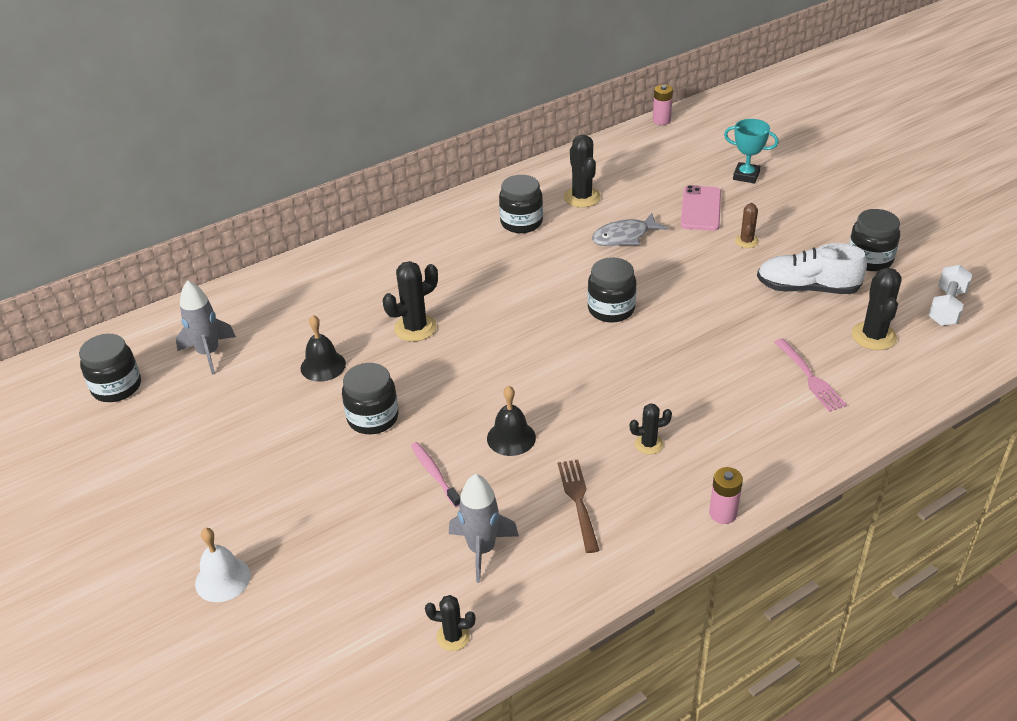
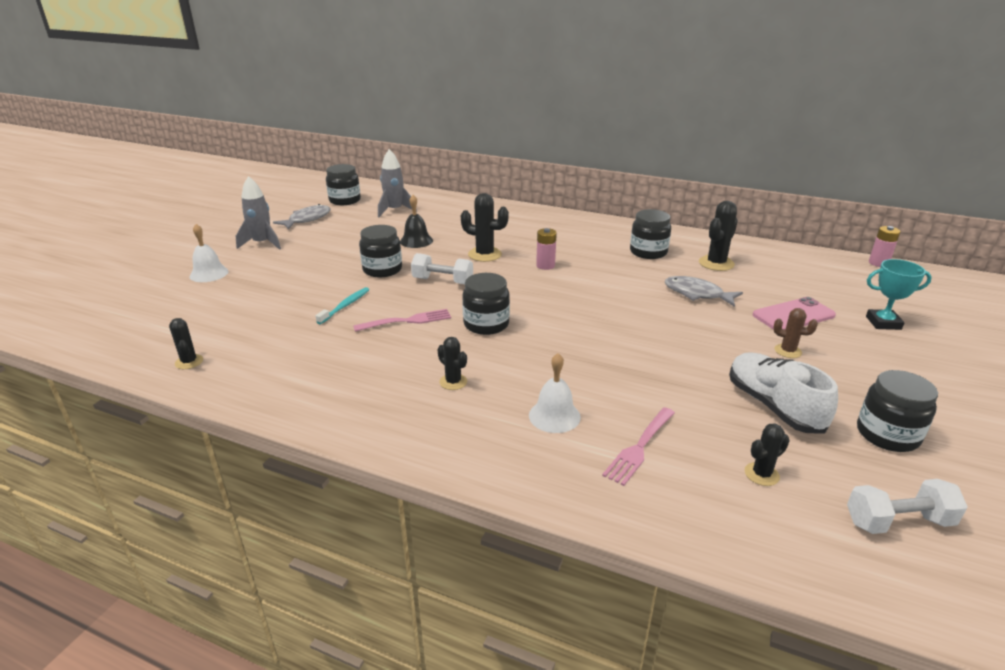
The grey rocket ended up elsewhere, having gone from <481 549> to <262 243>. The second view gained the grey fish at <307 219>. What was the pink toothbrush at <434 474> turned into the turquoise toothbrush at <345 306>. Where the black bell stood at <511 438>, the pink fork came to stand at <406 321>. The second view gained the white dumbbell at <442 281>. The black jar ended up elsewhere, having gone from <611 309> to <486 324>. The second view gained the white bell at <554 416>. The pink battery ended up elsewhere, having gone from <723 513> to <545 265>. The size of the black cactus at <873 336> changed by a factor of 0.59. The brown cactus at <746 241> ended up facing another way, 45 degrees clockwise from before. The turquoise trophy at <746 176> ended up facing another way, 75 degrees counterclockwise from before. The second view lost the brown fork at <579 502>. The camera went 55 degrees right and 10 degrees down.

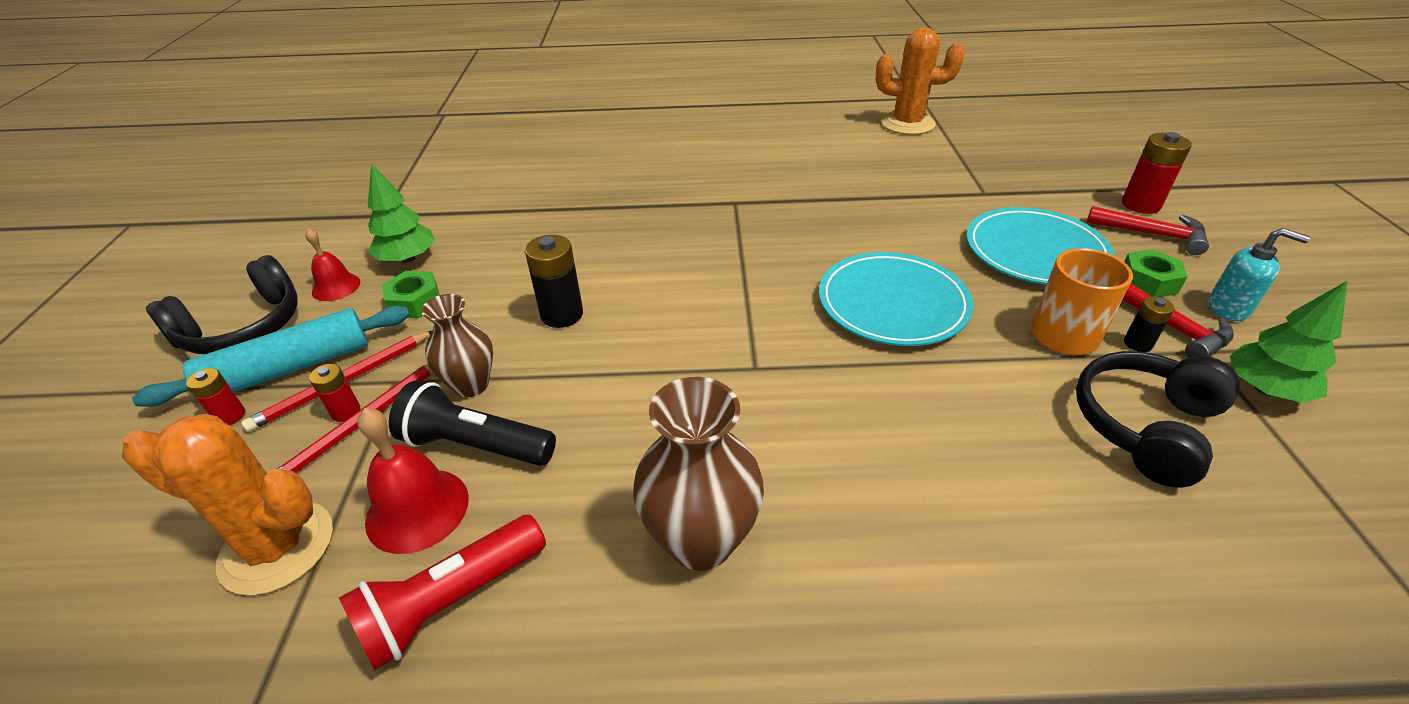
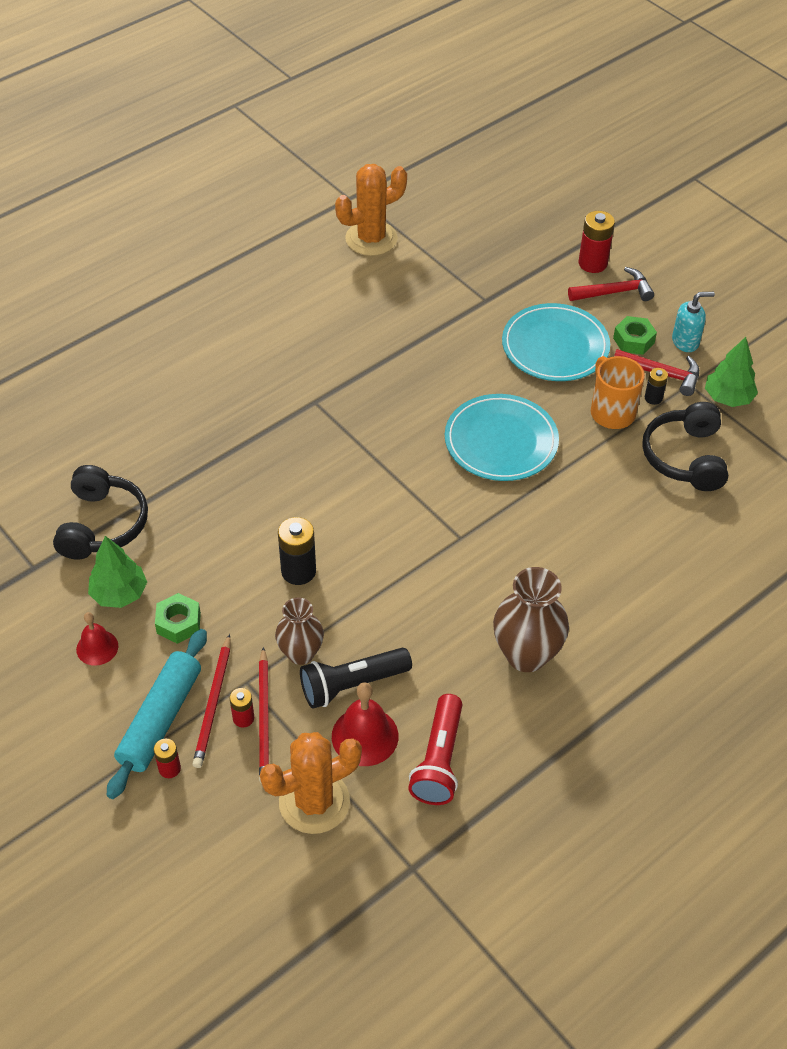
The black headphones ended up elsewhere, having gone from <244 328> to <102 525>. The camera went 40 degrees left and 10 degrees up.

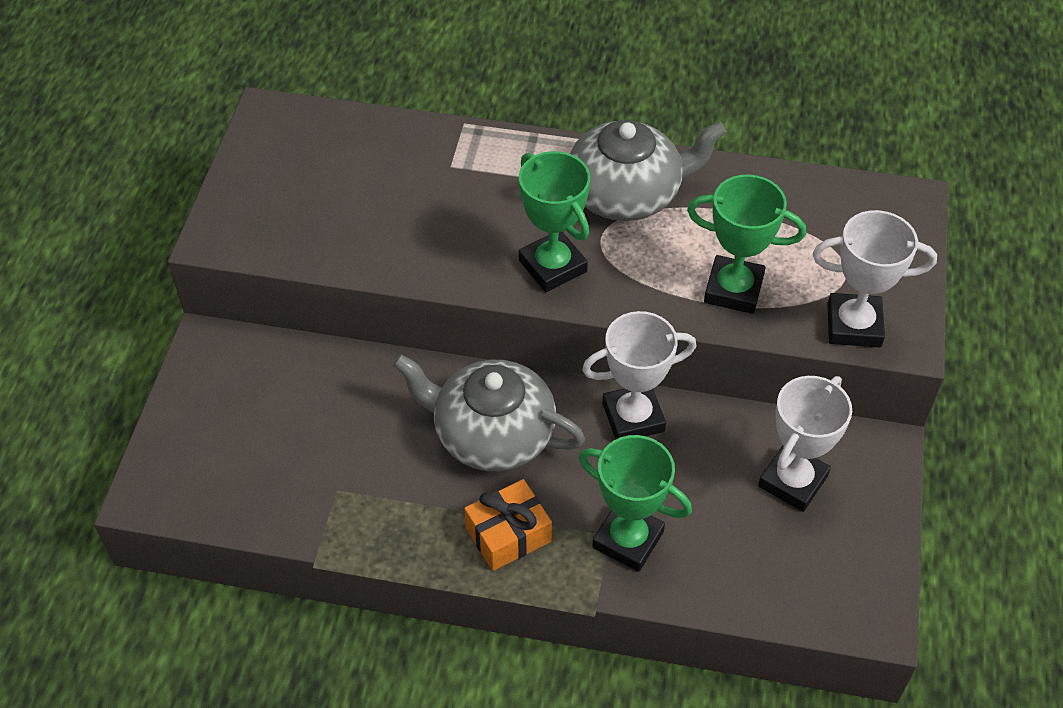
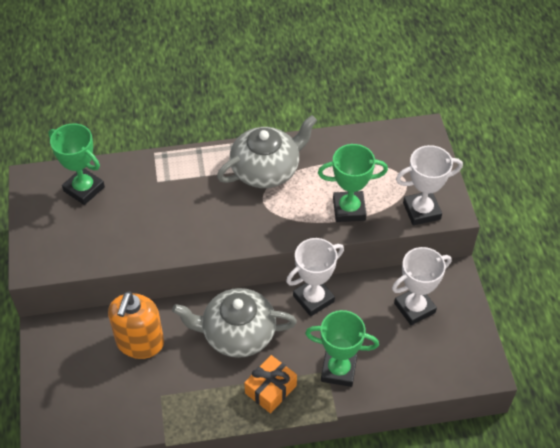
The green trophy ended up elsewhere, having gone from <552 266> to <84 189>. The second view gained the orange soap dispenser at <140 343>. The white trophy at <793 481> ended up facing another way, 45 degrees clockwise from before. The camera went 20 degrees left and 0 degrees up.

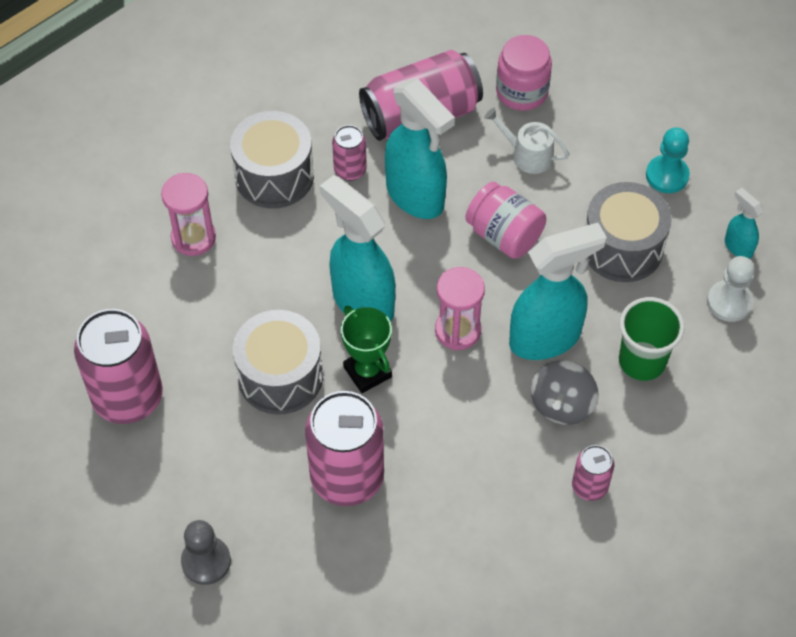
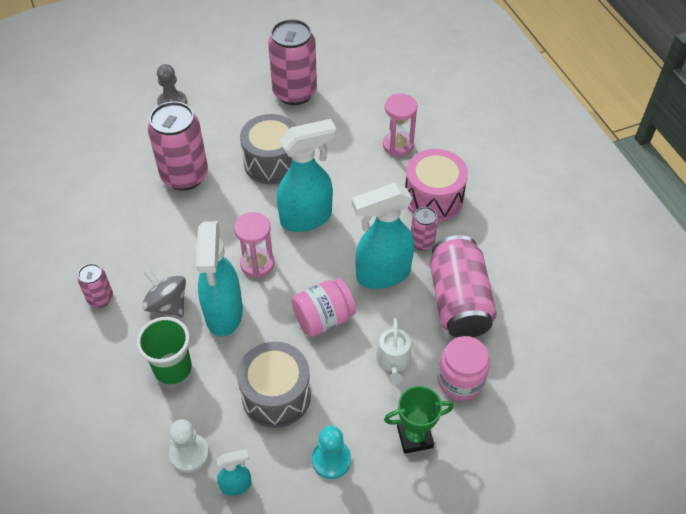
The white watering can at <527 154> ended up facing another way, 135 degrees clockwise from before. The green trophy ended up elsewhere, having gone from <367 372> to <414 437>. What was the grey drum at <274 176> turned into the pink drum at <433 198>. The camera went 110 degrees right and 5 degrees down.

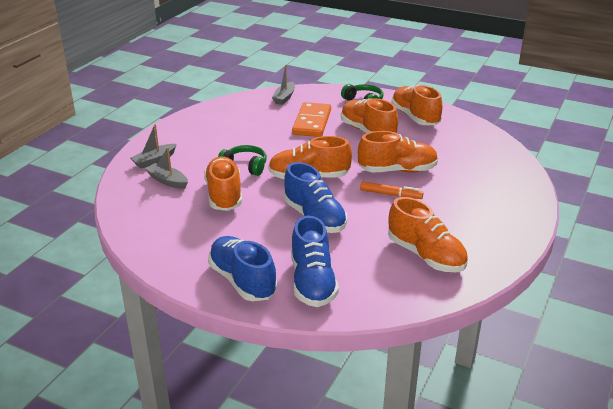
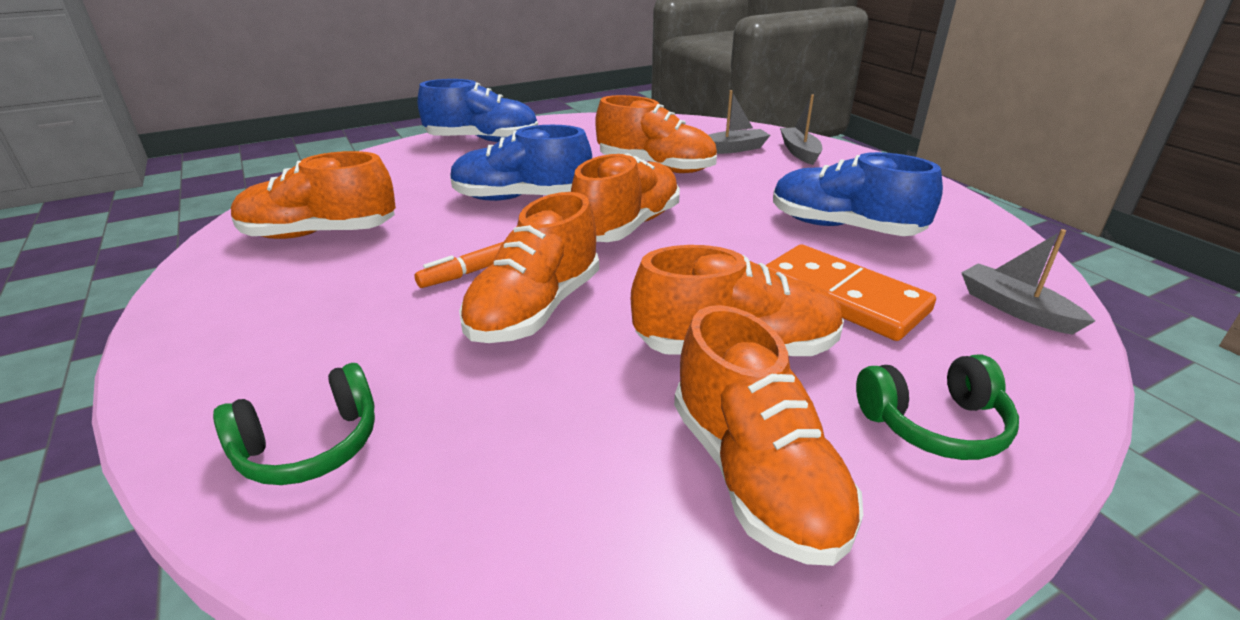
The green headphones ended up elsewhere, having gone from <245 166> to <310 446>. The orange shoe at <415 117> ended up facing another way, 60 degrees clockwise from before. The blue shoe ended up elsewhere, having gone from <312 282> to <843 227>. The camera went 125 degrees right and 0 degrees up.

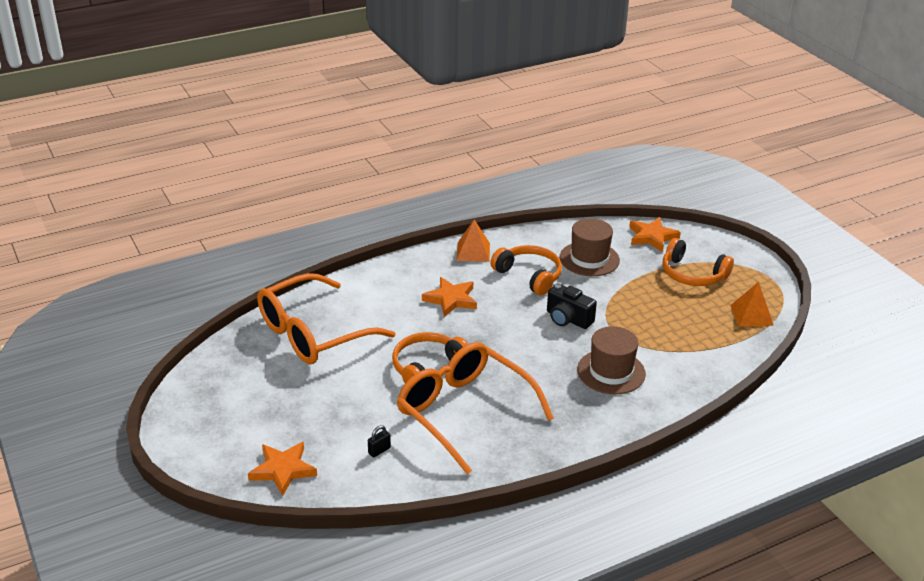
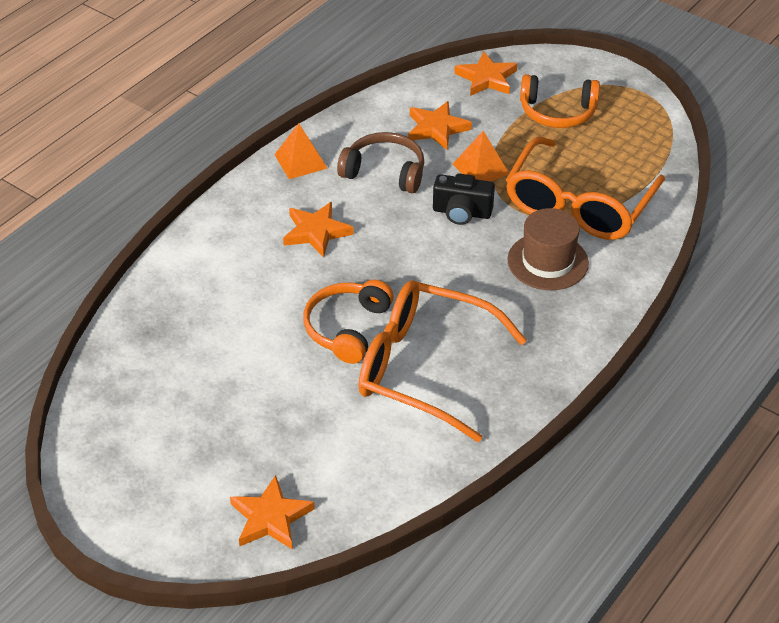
What was the orange headphones at <529 276> turned into the brown headphones at <385 172>. Where the brown hat stood at <589 259>, the orange star came to stand at <436 128>. The orange pyramid ended up elsewhere, having gone from <751 315> to <480 169>. The orange glasses ended up elsewhere, having gone from <314 333> to <579 204>. The second view lost the black padlock at <379 450>. The camera went 25 degrees left and 10 degrees up.

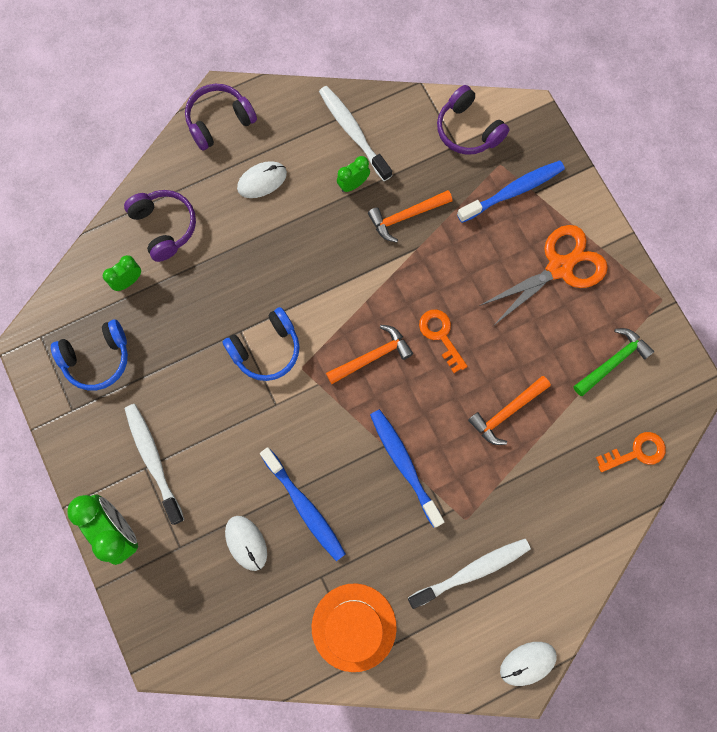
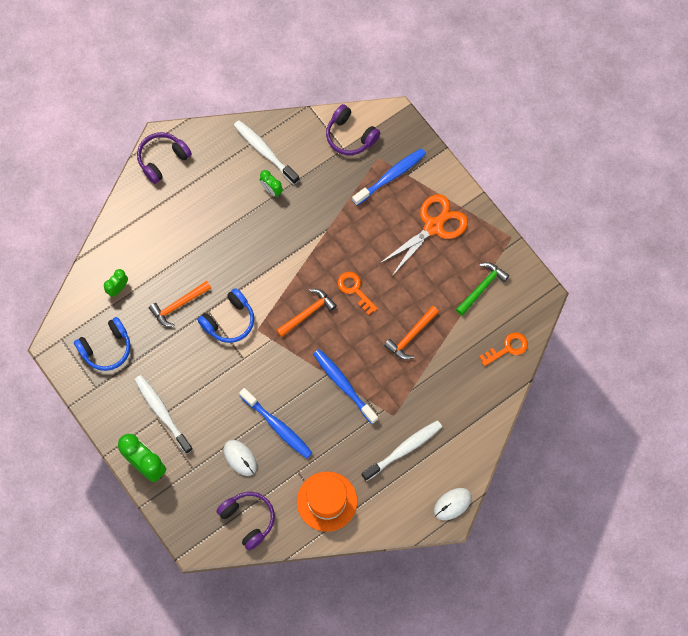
The orange hammer ended up elsewhere, having gone from <406 216> to <179 305>. The purple headphones ended up elsewhere, having gone from <164 227> to <248 519>. The green clock at <353 184> ended up facing another way, 90 degrees counterclockwise from before. The second view lost the white mouse at <262 181>. The camera went 10 degrees left and 5 degrees down.

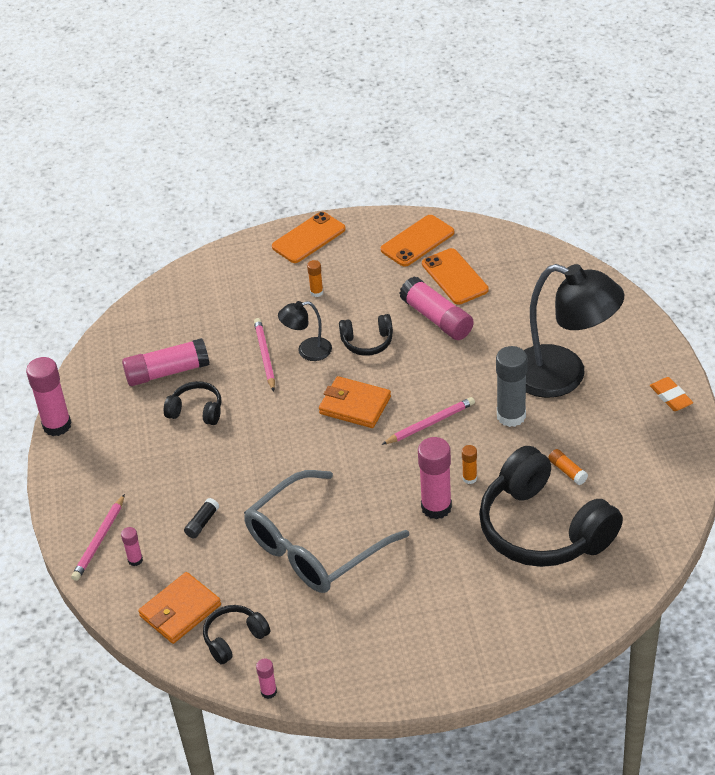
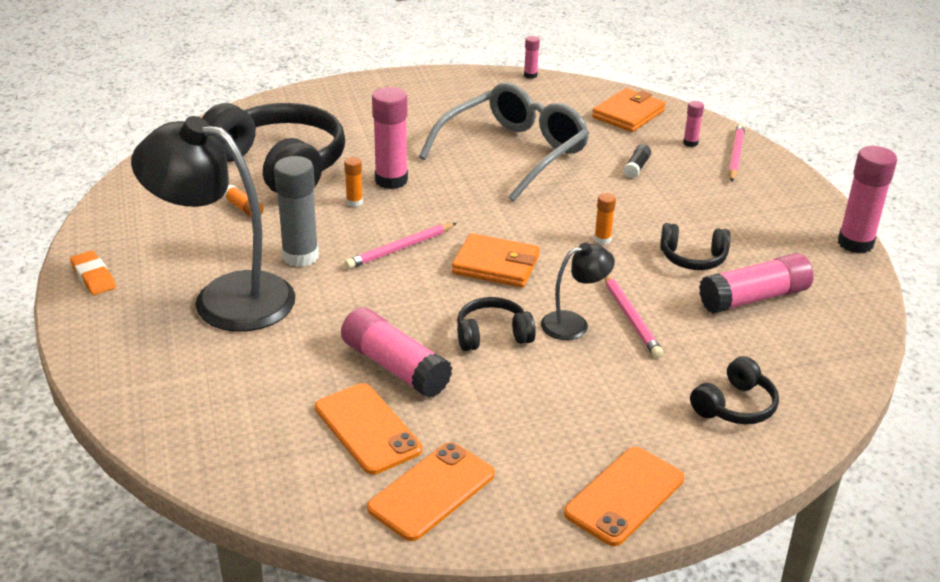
The orange glue stick ended up elsewhere, having gone from <316 292> to <602 239>. The black headphones ended up elsewhere, having gone from <234 639> to <734 406>. The camera went 170 degrees right and 10 degrees down.

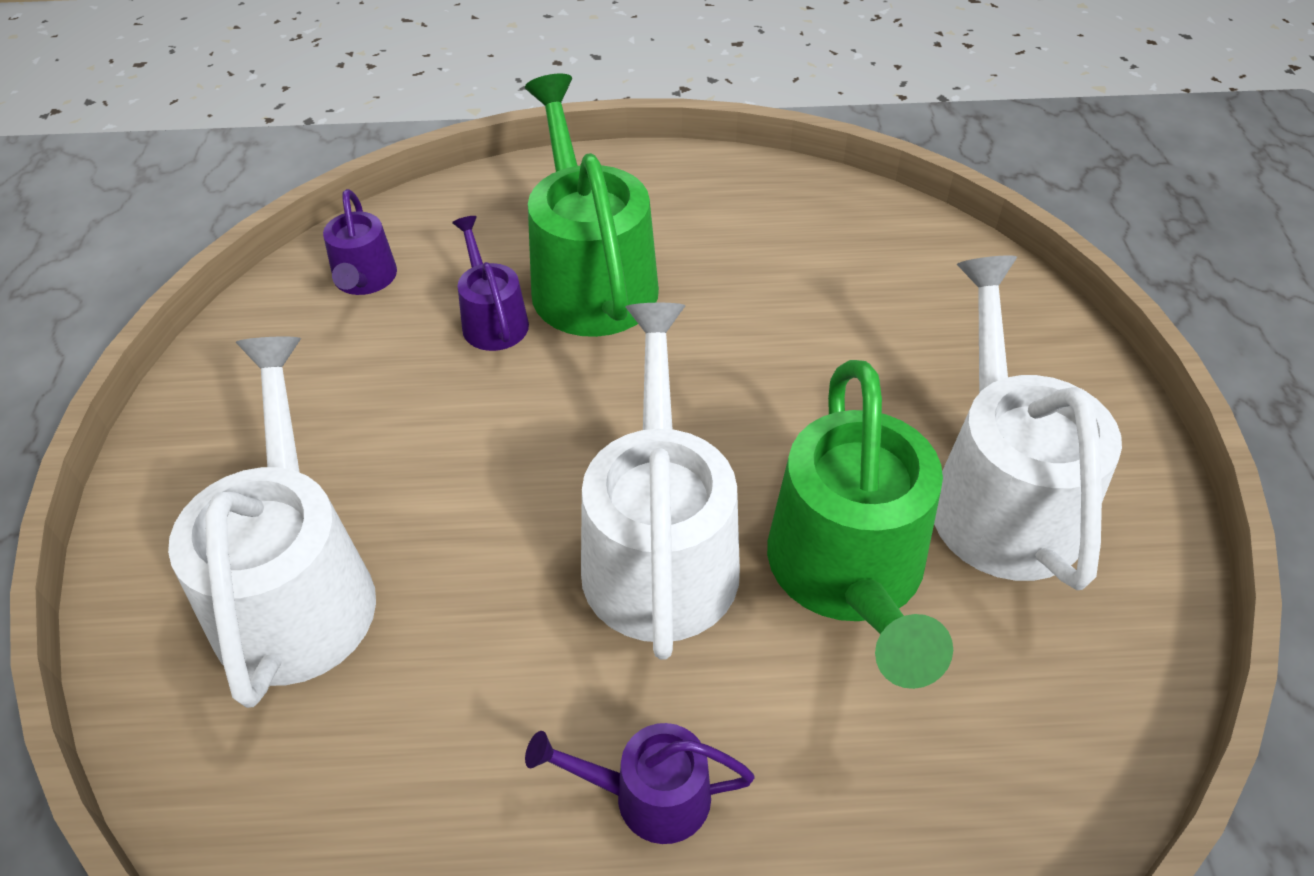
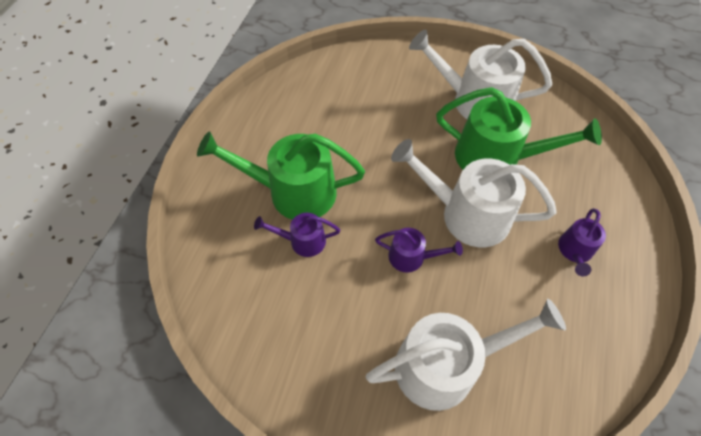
The white watering can at <296 589> ended up facing another way, 150 degrees clockwise from before. The purple watering can ended up elsewhere, having gone from <364 280> to <411 257>. The camera went 70 degrees left and 10 degrees up.

